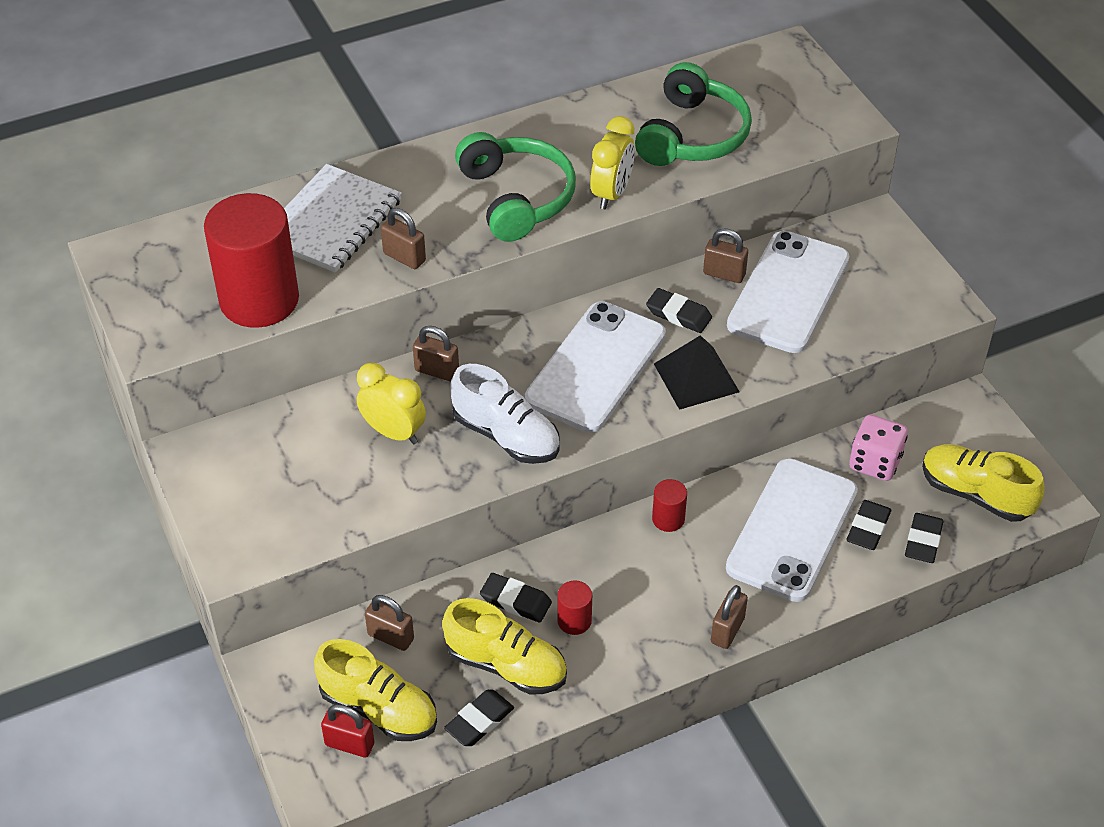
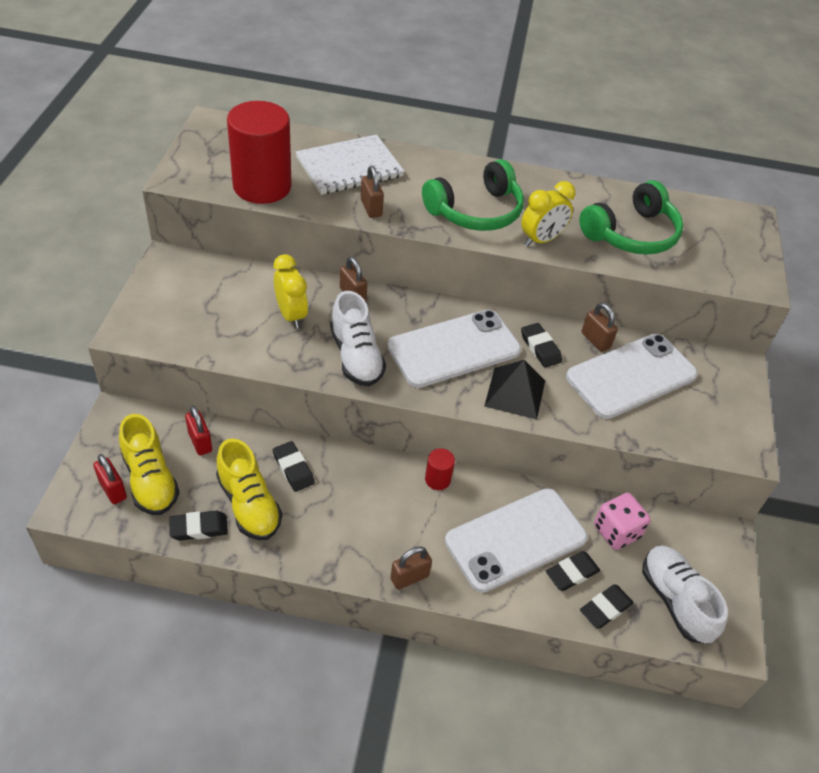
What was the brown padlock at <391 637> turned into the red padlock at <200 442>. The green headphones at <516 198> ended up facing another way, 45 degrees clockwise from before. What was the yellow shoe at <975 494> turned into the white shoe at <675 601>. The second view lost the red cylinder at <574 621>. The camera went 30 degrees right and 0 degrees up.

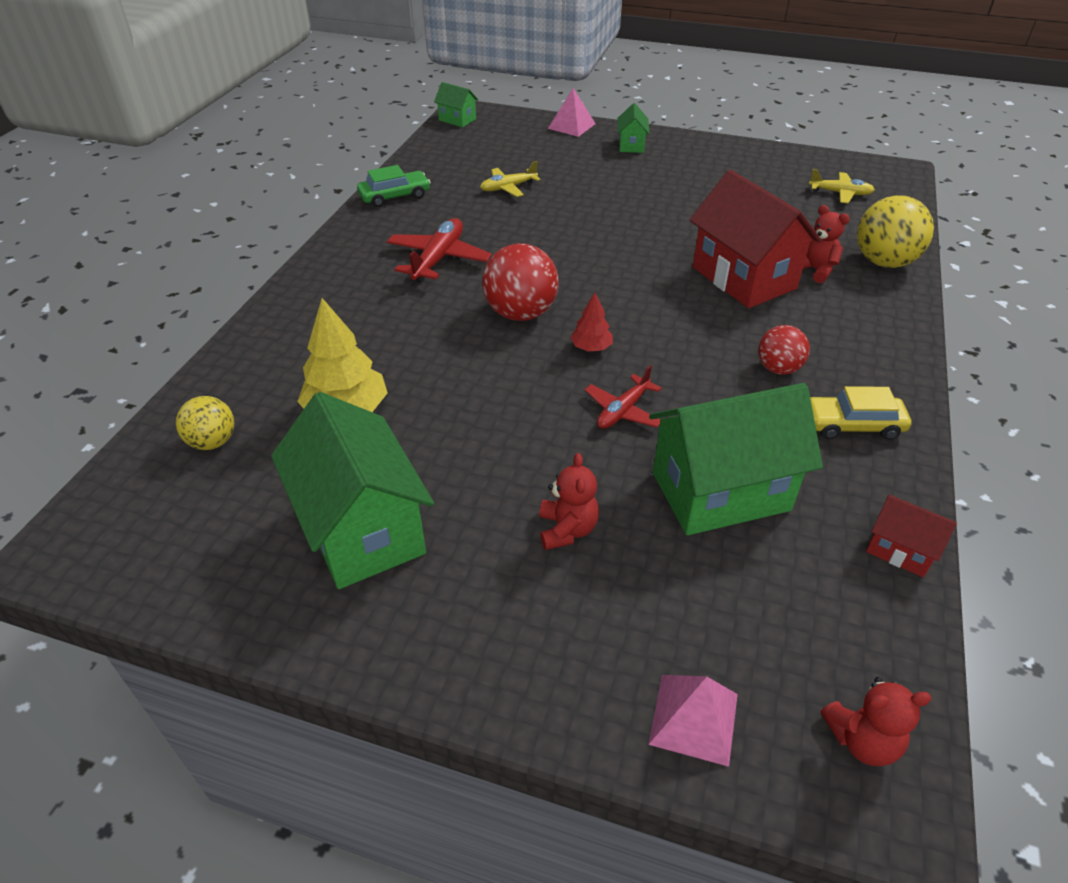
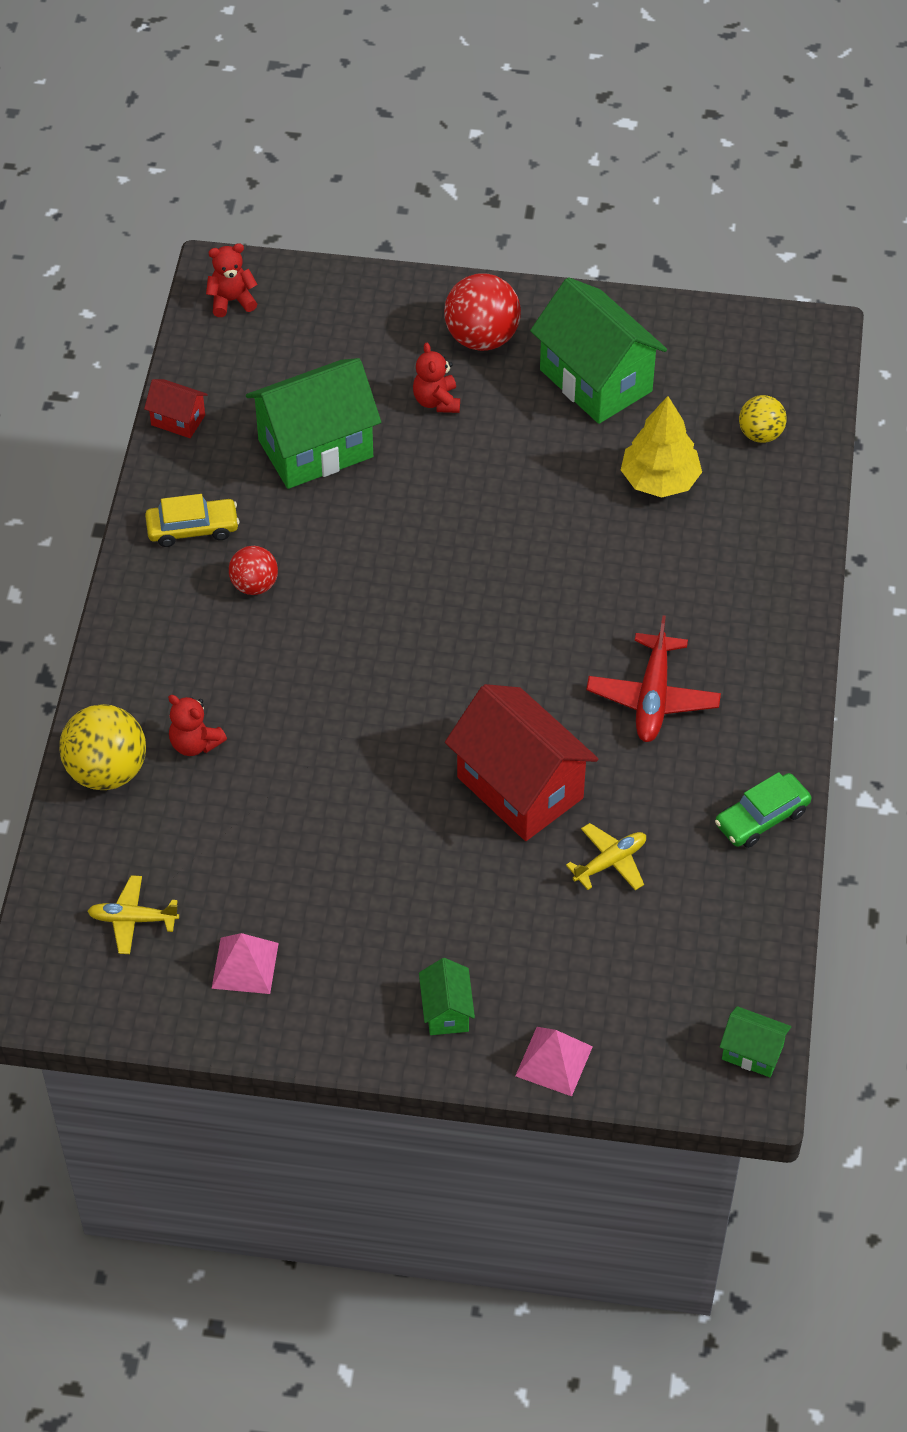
The pink pyramid ended up elsewhere, having gone from <694 718> to <245 965>. The red ball ended up elsewhere, having gone from <521 313> to <482 338>. The red house ended up elsewhere, having gone from <743 278> to <520 787>. The second view lost the red tree at <591 348>. The second view lost the red plane at <623 411>. The camera went 170 degrees right and 10 degrees up.

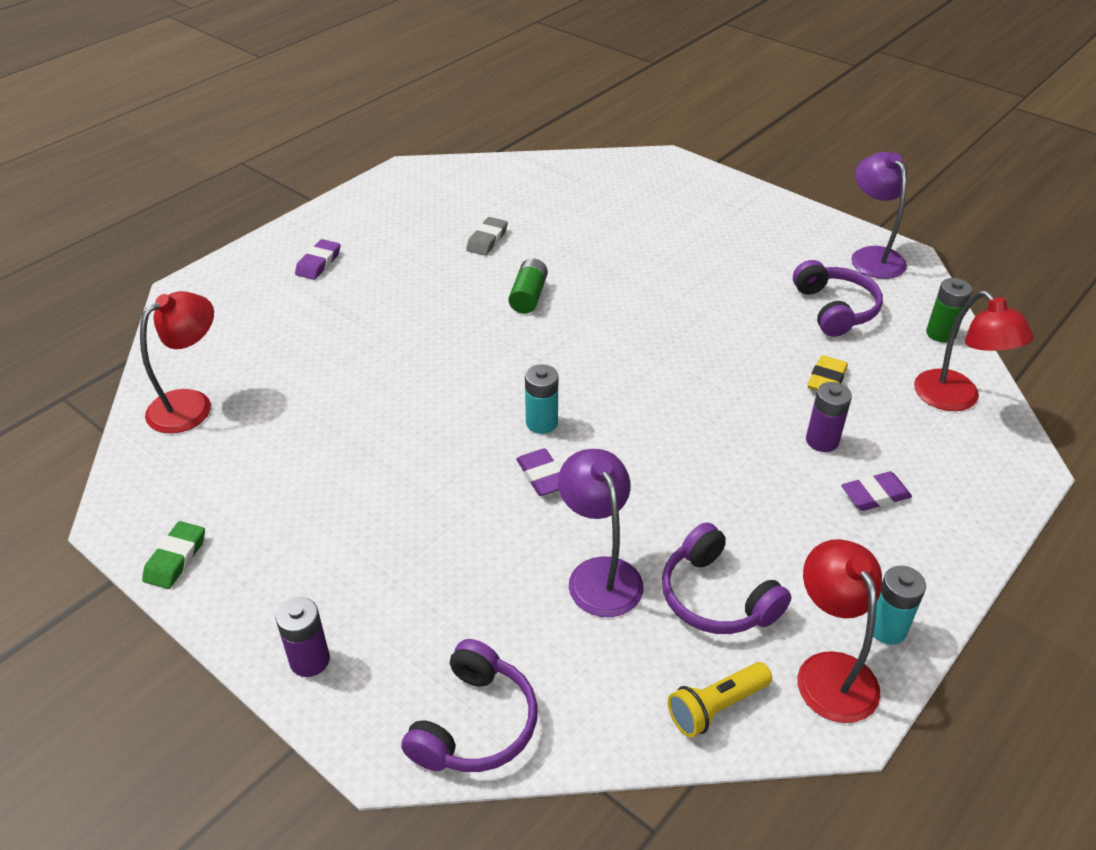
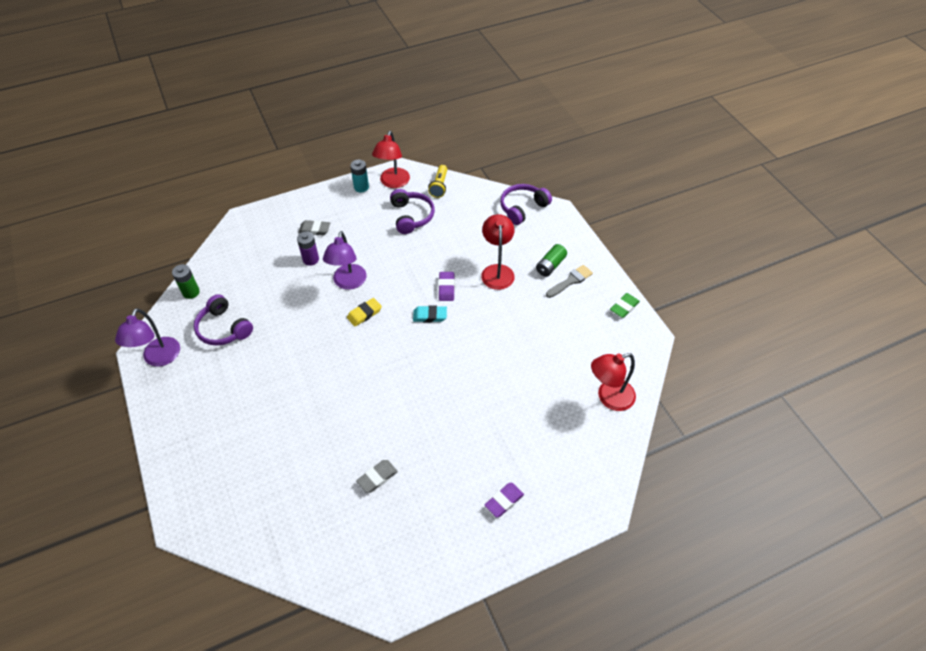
The purple headphones at <835 309> ended up facing another way, 60 degrees counterclockwise from before. What was the purple eraser at <875 495> turned into the grey eraser at <314 230>. The purple lamp ended up elsewhere, having gone from <599 574> to <348 283>. The yellow eraser ended up elsewhere, having gone from <826 379> to <364 314>. Where the turquoise battery stood at <541 423>, the turquoise eraser came to stand at <430 316>. The yellow flashlight at <716 707> ended up facing another way, 105 degrees clockwise from before. The red lamp ended up elsewhere, having gone from <956 399> to <497 271>. The green battery ended up elsewhere, having gone from <528 296> to <550 265>. The second view gained the grey brush at <570 281>. The second view lost the purple battery at <309 660>. The camera went 155 degrees left and 10 degrees up.

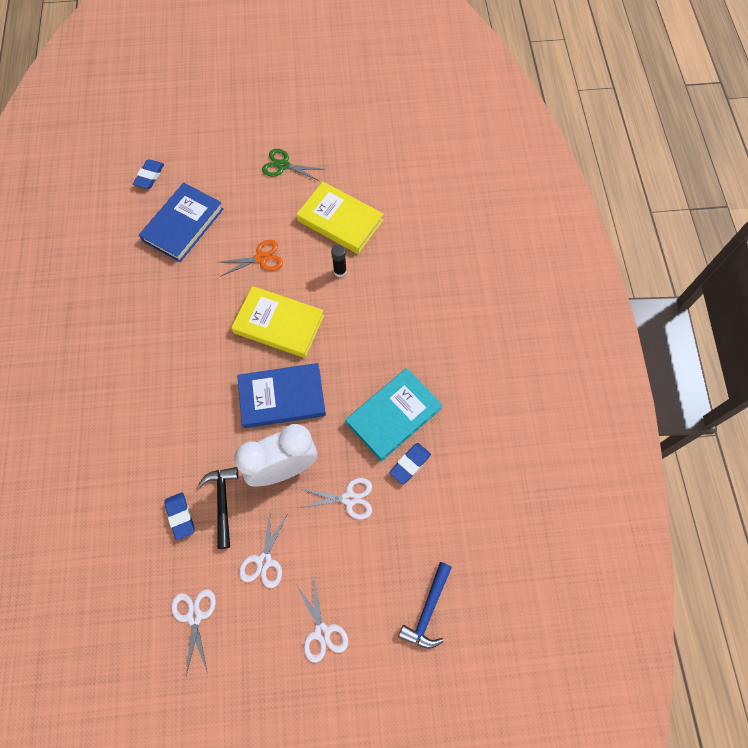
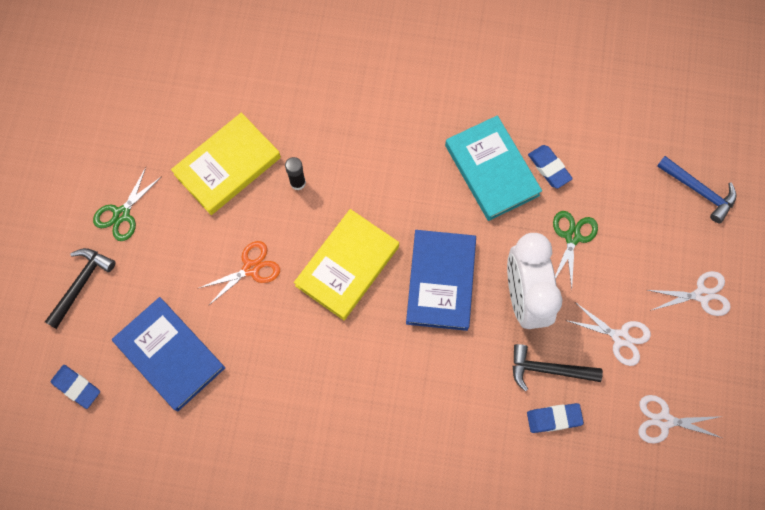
The second view gained the black hammer at <81 284>. The orange scissors at <261 258> ended up facing another way, 60 degrees clockwise from before. What was the white scissors at <349 498> turned into the green scissors at <572 237>. The camera went 75 degrees left and 5 degrees up.

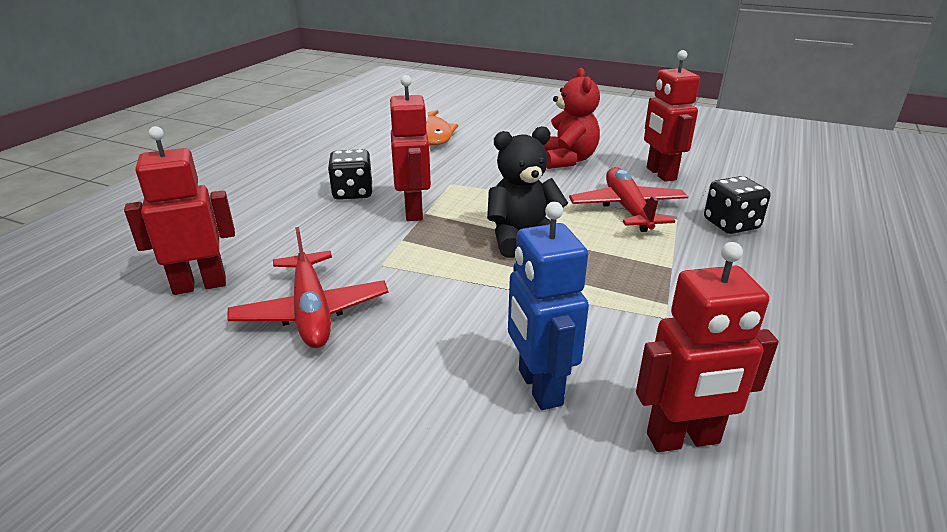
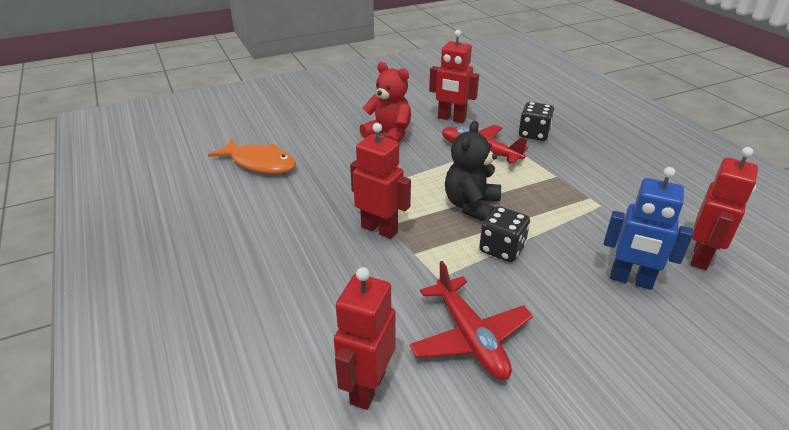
The red plane at <312 311> ended up facing another way, 45 degrees clockwise from before. The black dice ended up elsewhere, having gone from <353 193> to <502 249>. The camera went 50 degrees left and 5 degrees up.

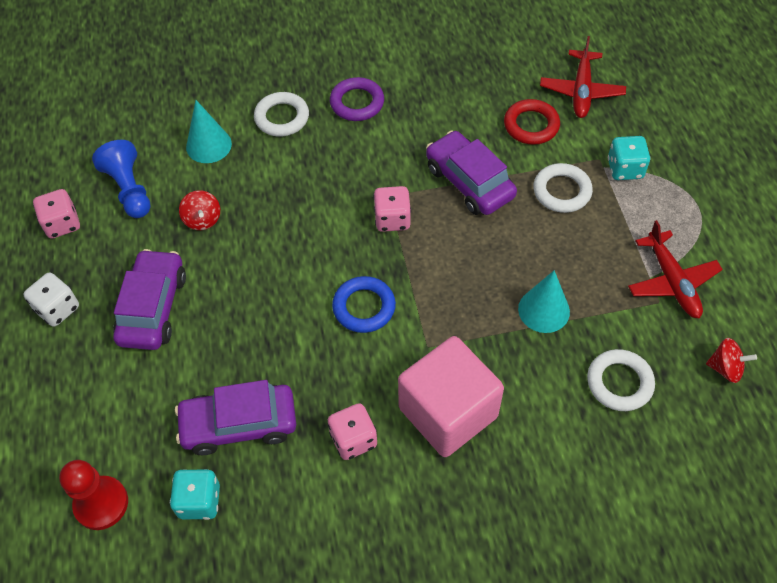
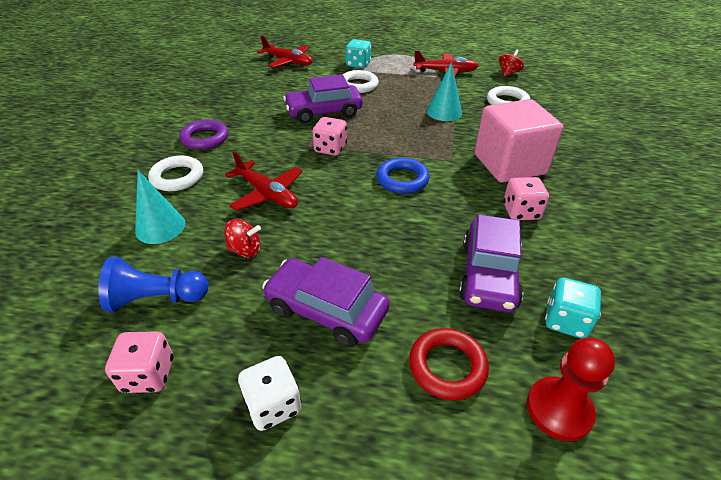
The second view gained the red plane at <267 194>. The red ring ended up elsewhere, having gone from <531 125> to <447 366>. The camera went 70 degrees left and 15 degrees down.

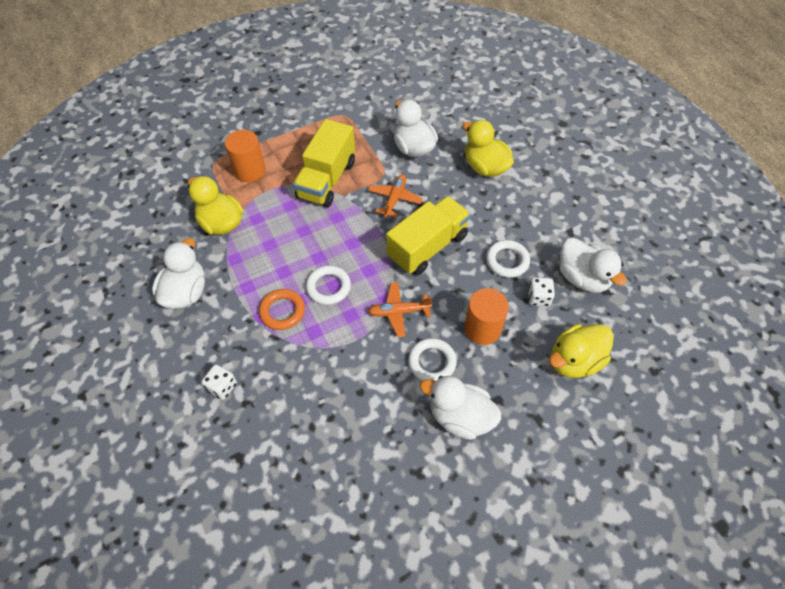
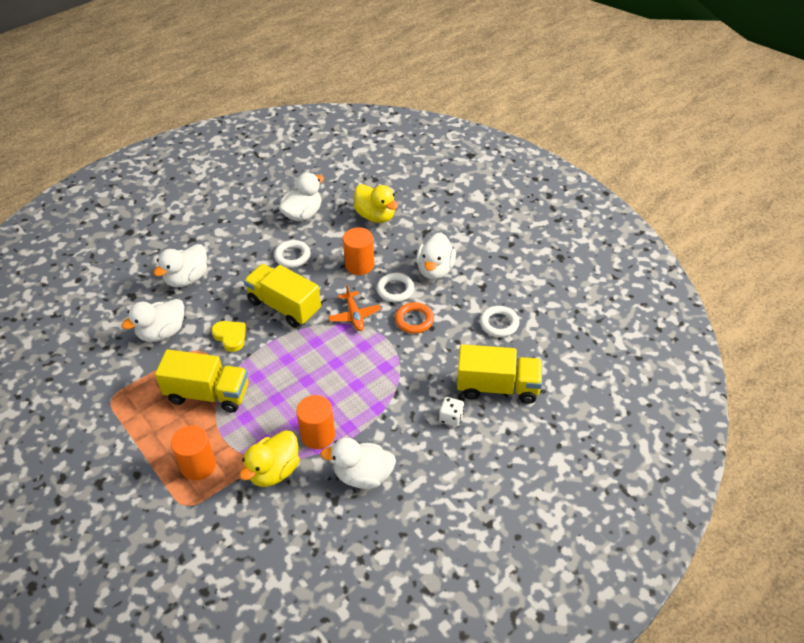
What was the yellow duck at <485 167> turned into the white duck at <187 278>. Where the orange plane stood at <394 199>, the yellow heart came to stand at <230 337>. The second view gained the orange cylinder at <318 435>. The orange ring ended up elsewhere, having gone from <282 311> to <414 320>. The second view gained the yellow truck at <498 387>. The white ring ended up elsewhere, having gone from <328 287> to <499 324>. The second view lost the white dice at <538 297>. The camera went 100 degrees left and 10 degrees down.

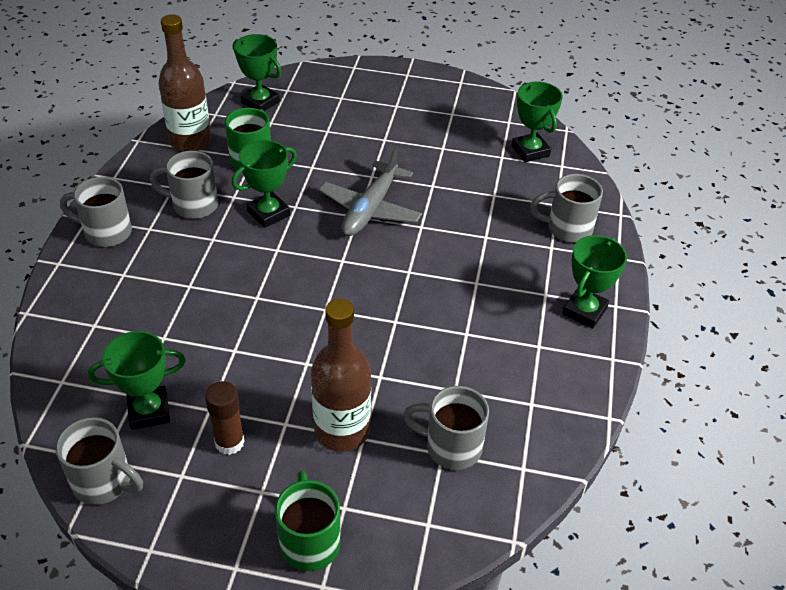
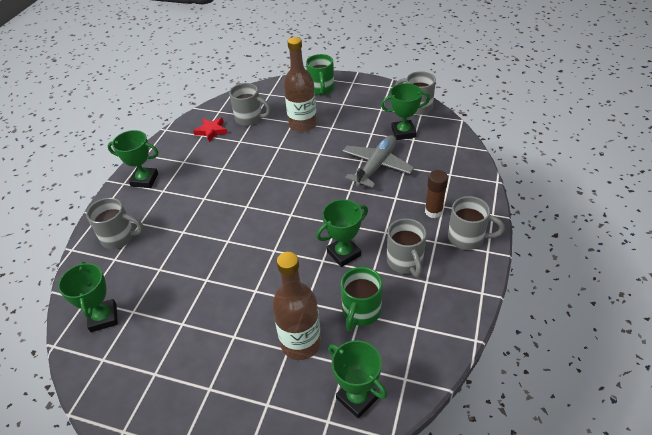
The green trophy at <584 311> ended up facing another way, 60 degrees clockwise from before. The second view gained the red star at <211 131>. The brown bottle ended up elsewhere, having gone from <190 141> to <300 343>. The grey plane ended up elsewhere, having gone from <370 209> to <376 166>. The grey mug at <193 205> ended up facing another way, 60 degrees clockwise from before. The brown glue stick ended up elsewhere, having gone from <229 442> to <433 211>. The camera went 170 degrees left and 0 degrees up.

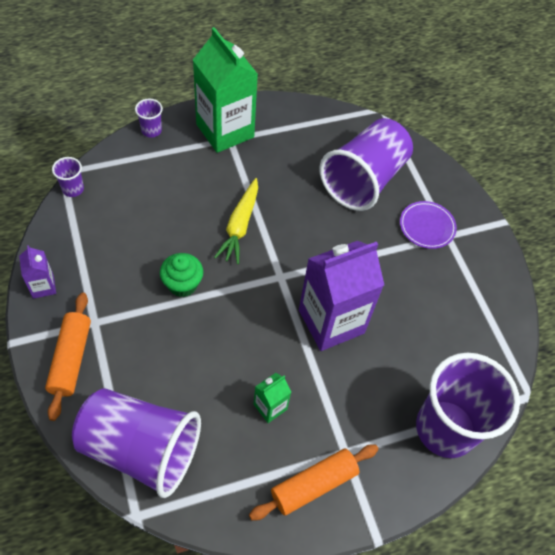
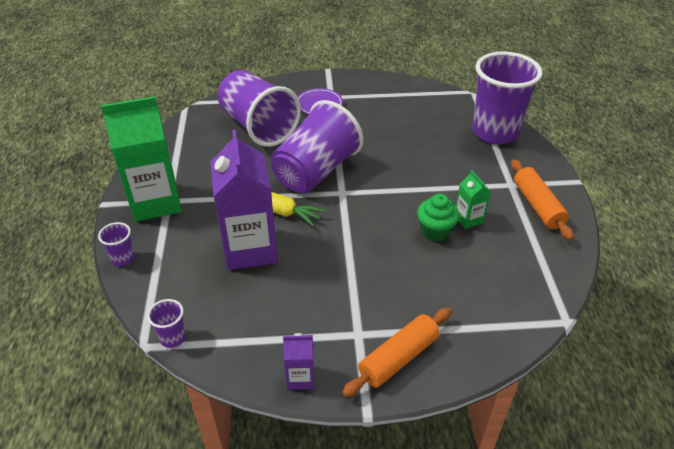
The purple carton ended up elsewhere, having gone from <331 321> to <250 249>. The purple cup ended up elsewhere, having gone from <141 448> to <316 171>. The orange rolling pin at <71 359> ended up facing another way, 60 degrees counterclockwise from before. The green cupcake ended up elsewhere, having gone from <182 284> to <435 231>. The camera went 70 degrees left and 15 degrees down.

